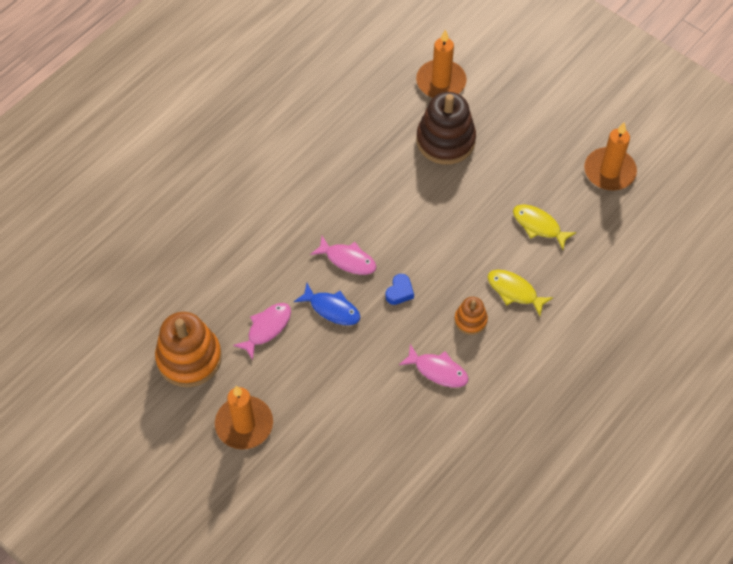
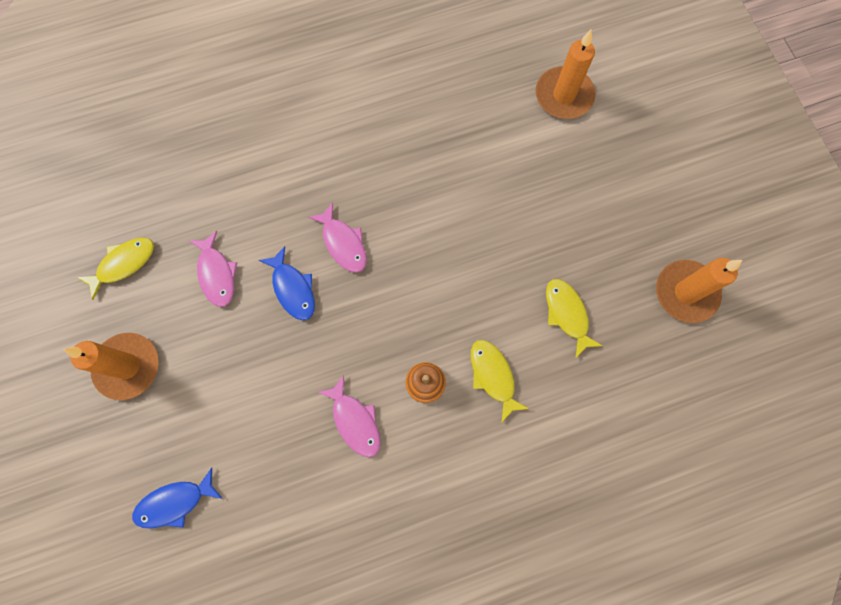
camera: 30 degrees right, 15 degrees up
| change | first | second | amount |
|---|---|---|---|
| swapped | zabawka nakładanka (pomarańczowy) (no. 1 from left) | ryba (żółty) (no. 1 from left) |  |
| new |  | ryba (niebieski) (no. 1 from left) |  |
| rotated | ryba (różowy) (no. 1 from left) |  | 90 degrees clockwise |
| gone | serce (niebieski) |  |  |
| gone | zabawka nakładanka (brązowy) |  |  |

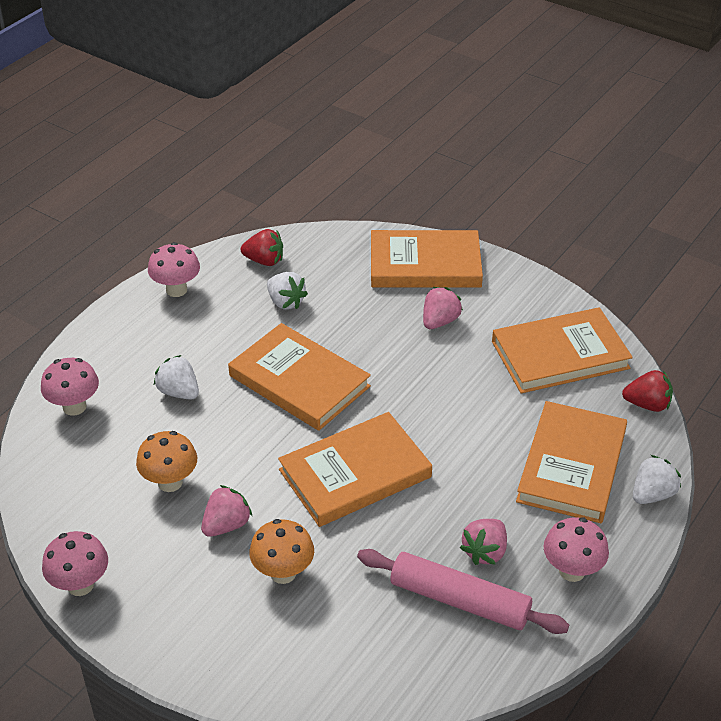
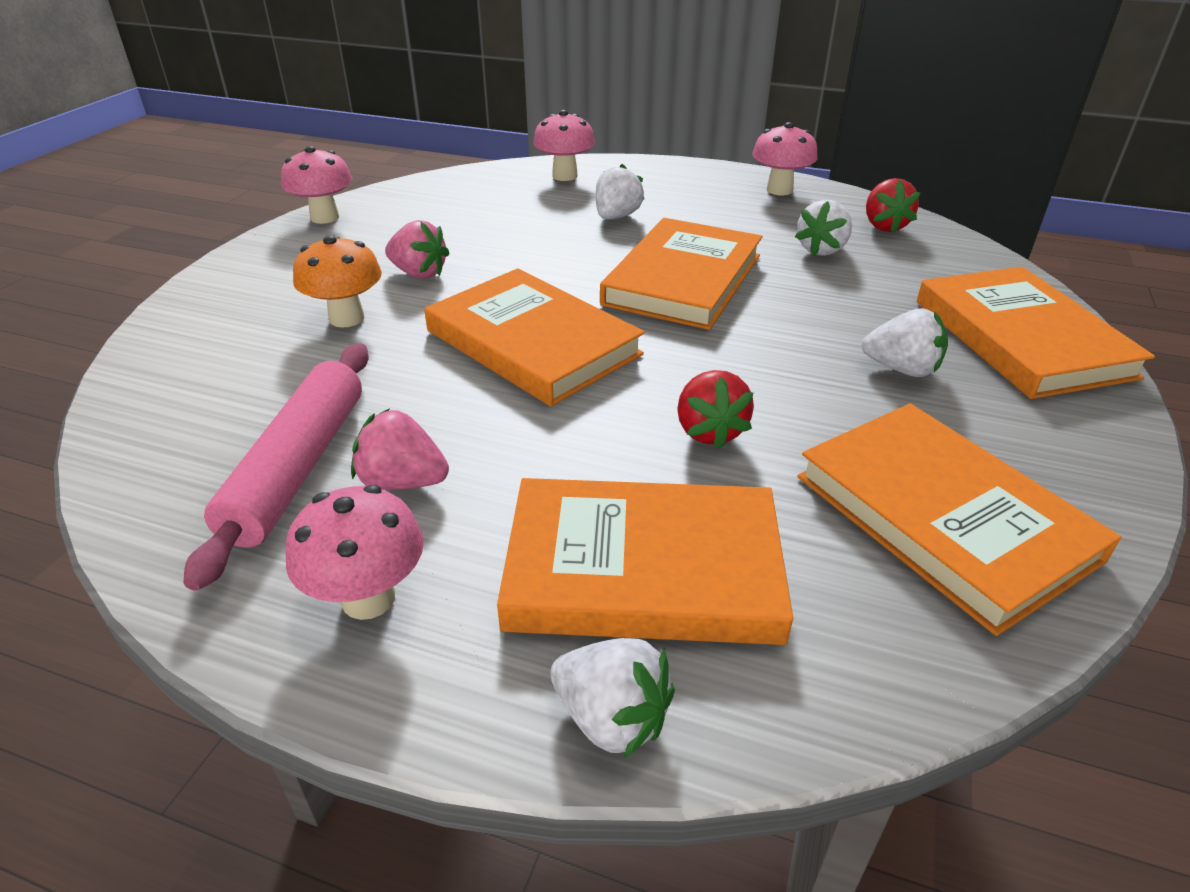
camera: 75 degrees right, 5 degrees down
| change | first | second | amount |
|---|---|---|---|
| shifted | truskawka (czerwony) (no. 2 from left in the first image) | truskawka (czerwony) (no. 1 from left) |  |
| repainted | truskawka (różowy) (no. 2 from left) | truskawka (biały) (no. 4 from left) |  |
| gone | grzyb (pomarańczowy) (no. 1 from left) |  |  |

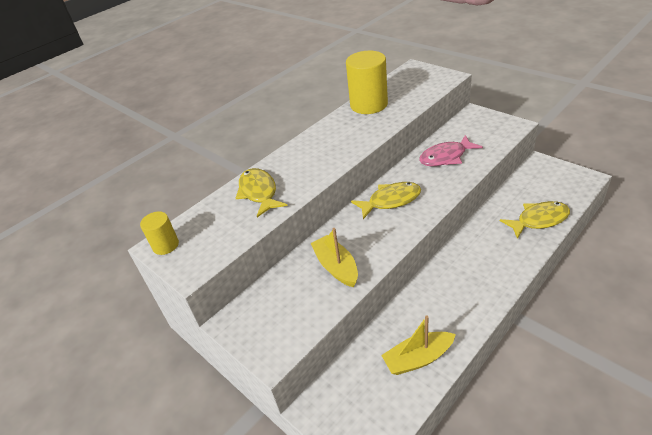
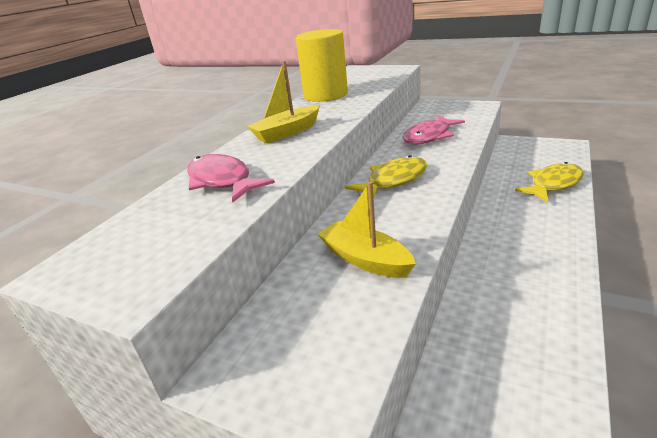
camera: 20 degrees left, 10 degrees down
| change | first | second | amount |
|---|---|---|---|
| repainted | ryba (żółty) (no. 1 from left) | ryba (różowy) (no. 1 from left) |  |
| shifted | łódka (żółty) (no. 2 from left in the first image) | łódka (żółty) (no. 1 from left) |  |
| gone | walec (żółty) (no. 1 from left) |  |  |

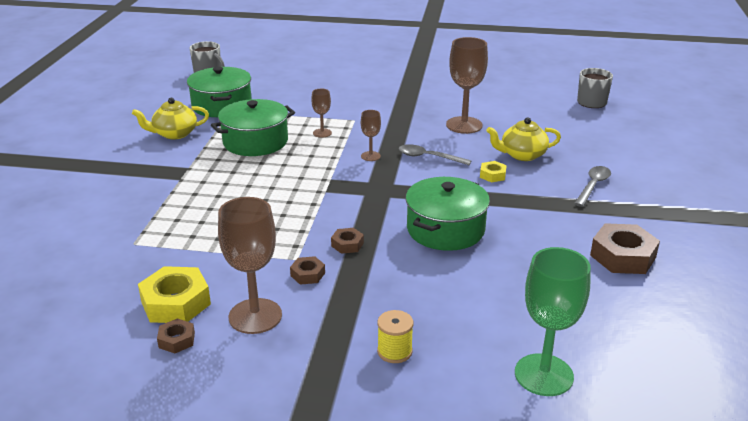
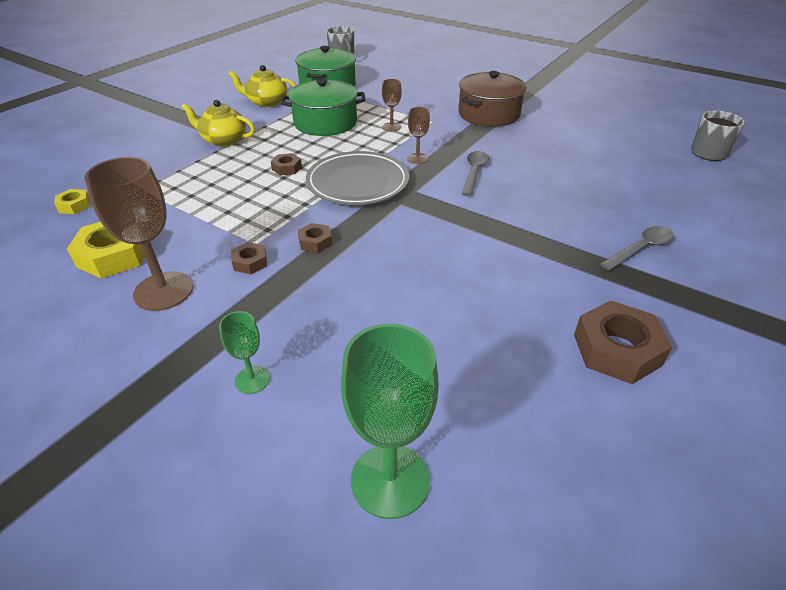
camera: 25 degrees right, 10 degrees up
| change | first | second | amount |
|---|---|---|---|
| shifted | nakrętka (żółty) (no. 2 from left in the first image) | nakrętka (żółty) (no. 1 from left) |  |
| shifted | imbryk (żółty) (no. 2 from left in the first image) | imbryk (żółty) (no. 1 from left) |  |
| swapped | szpulka (żółty) | kielich (zielony) (no. 1 from left) |  |
| shifted | nakrętka (brązowy) (no. 1 from left in the first image) | nakrętka (brązowy) (no. 2 from left) |  |
| new |  | talerz (szary) |  |
| new |  | garnek (brązowy) |  |
| rotated | łyżka (szary) (no. 1 from left) |  | 60 degrees clockwise |
| gone | garnek (zielony) (no. 3 from left) |  |  |
| gone | kielich (brązowy) (no. 4 from left) |  |  |

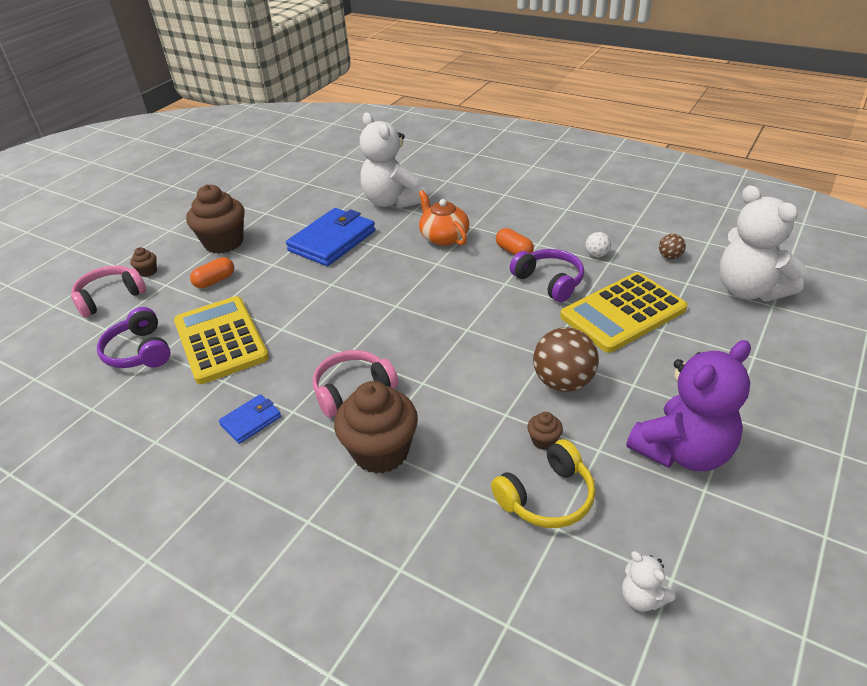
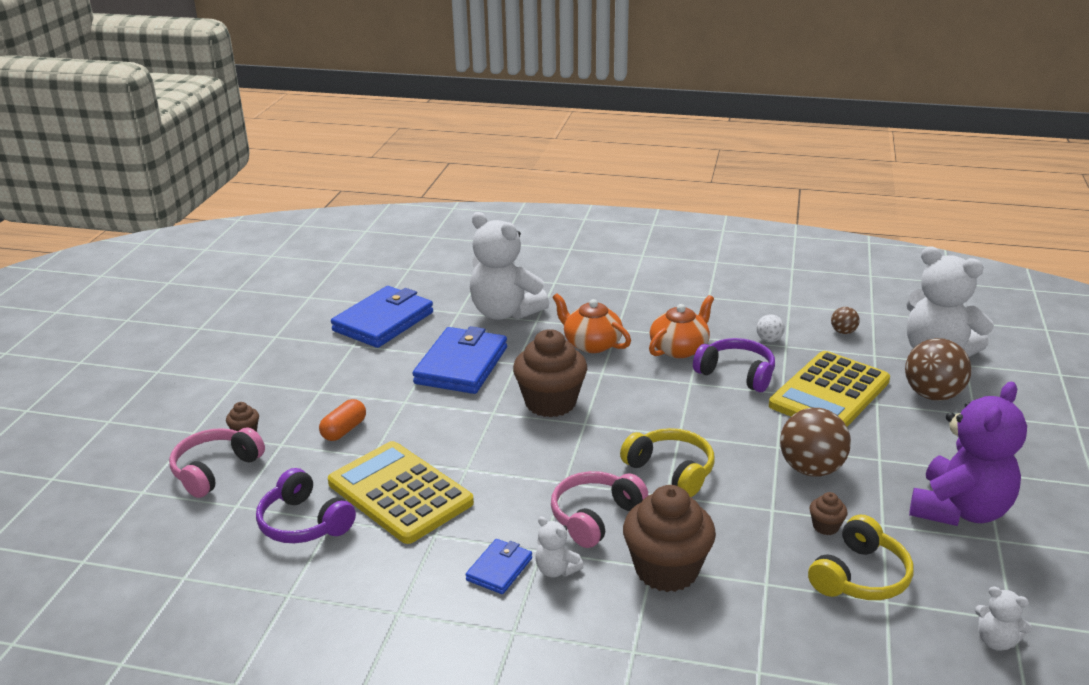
camera: 20 degrees left, 10 degrees down
| change | first | second | amount |
|---|---|---|---|
| new |  | portfel (niebieski) (no. 1 from left) |  |
| shifted | muffinka (brązowy) (no. 2 from left) |  |  |
| new |  | miś (biały) (no. 2 from left) |  |
| new |  | słuchawki (żółty) (no. 1 from left) |  |
| swapped | kapsułka (pomarańczowy) (no. 2 from left) | imbryk (pomarańczowy) (no. 2 from left) |  |
| new |  | piłka (brązowy) (no. 3 from left) |  |

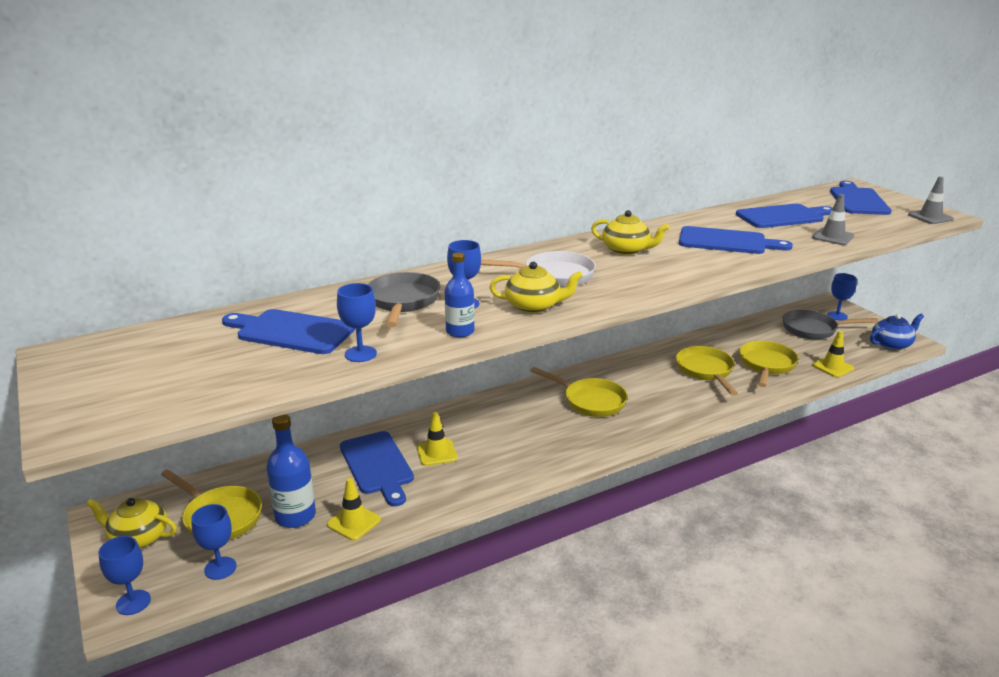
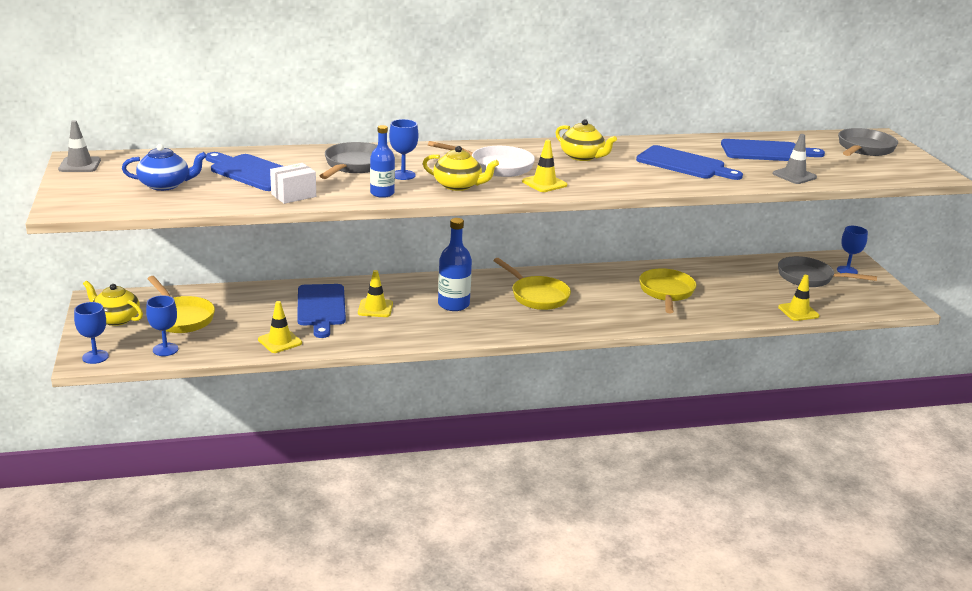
camera: 15 degrees right, 0 degrees up
| change | first | second | amount |
|---|---|---|---|
| shifted | pachołek (szary) (no. 2 from left in the first image) | pachołek (szary) (no. 1 from left) |  |
| shifted | imbryk (niebieski) |  |  |
| swapped | kielich (niebieski) (no. 3 from left) | pudełko (biały) |  |
| shifted | butelka (niebieski) (no. 1 from left in the first image) | butelka (niebieski) (no. 2 from left) |  |
| new |  | pachołek (żółty) (no. 3 from left) |  |
| swapped | deska do krojenia (niebieski) (no. 5 from left) | patelnia (szary) (no. 3 from left) |  |
| gone | patelnia (żółty) (no. 4 from left) |  |  |

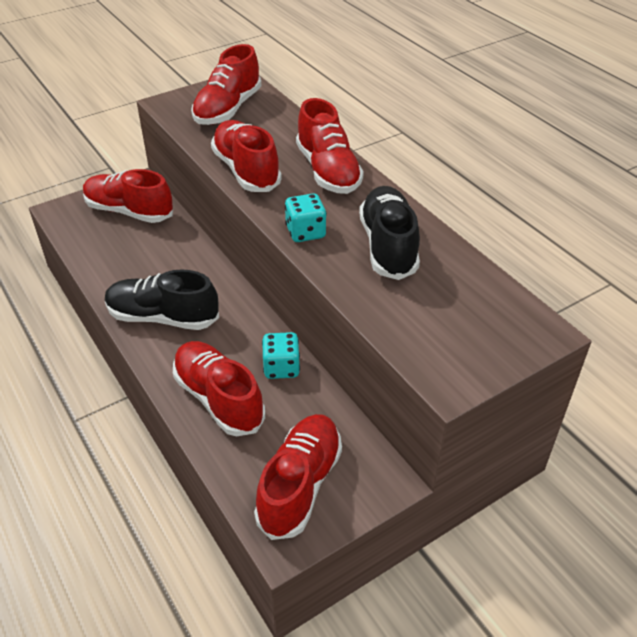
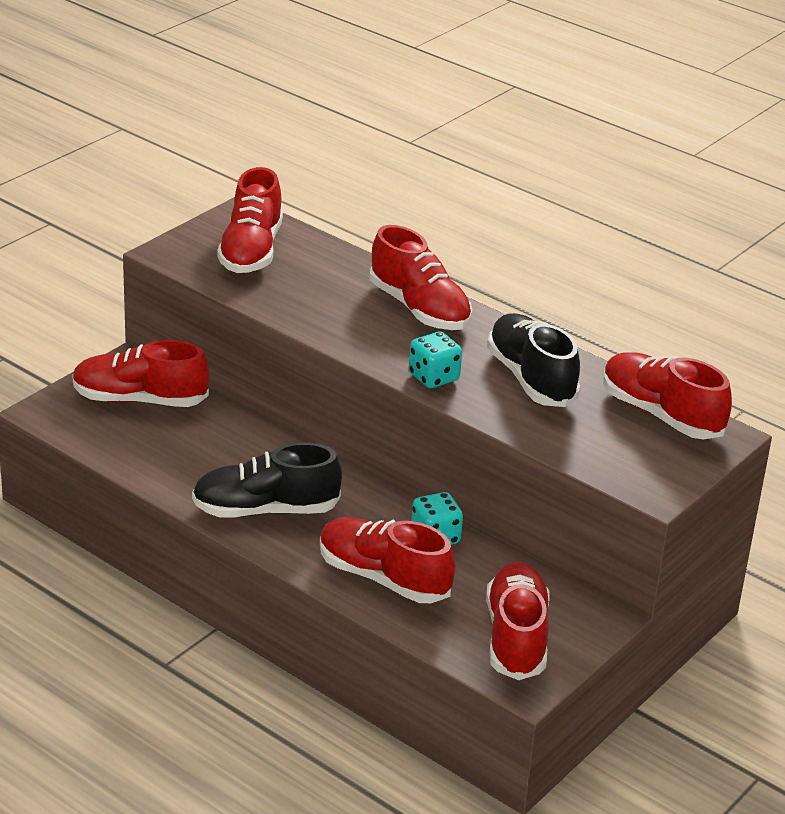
camera: 20 degrees left, 10 degrees down
| change | first | second | amount |
|---|---|---|---|
| shifted | but (czerwony) (no. 4 from left in the first image) | but (czerwony) (no. 6 from left) |  |

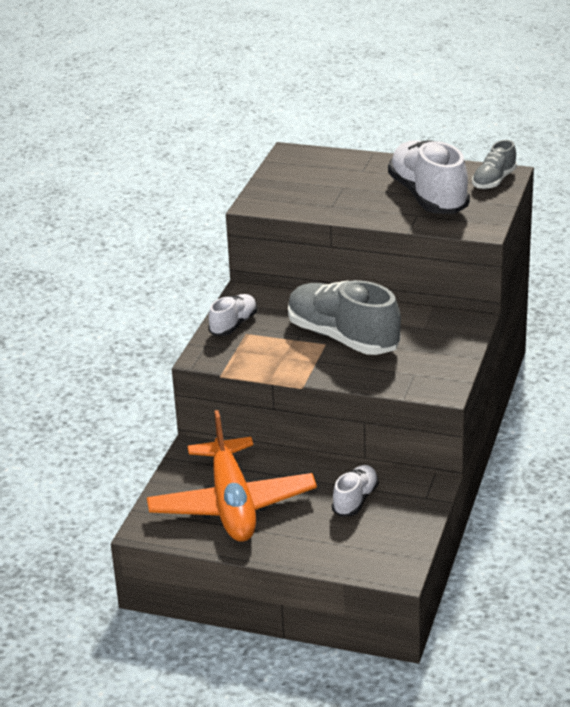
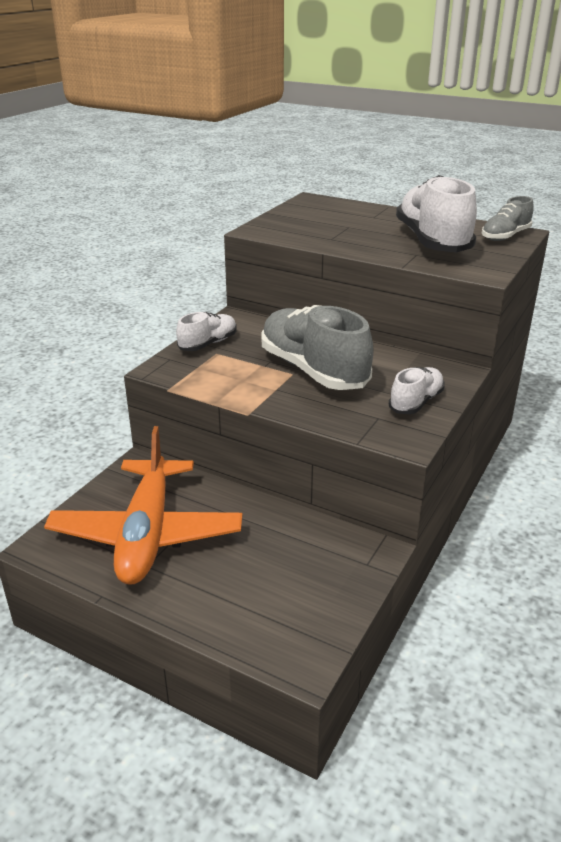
camera: 10 degrees right, 0 degrees up
| change | first | second | amount |
|---|---|---|---|
| shifted | but (biały) (no. 2 from left) |  |  |

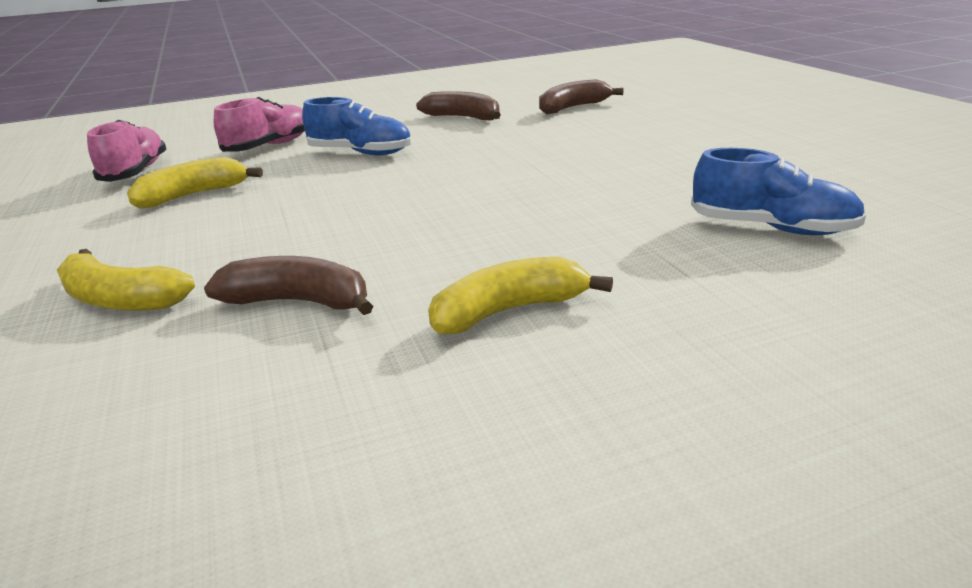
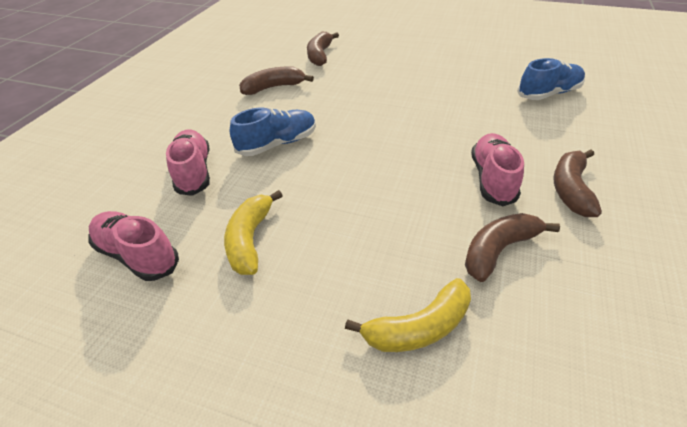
camera: 50 degrees left, 15 degrees up
| change | first | second | amount |
|---|---|---|---|
| new |  | but (różowy) (no. 3 from left) |  |
| repainted | banan (żółty) (no. 3 from left) | banan (brązowy) (no. 4 from left) |  |

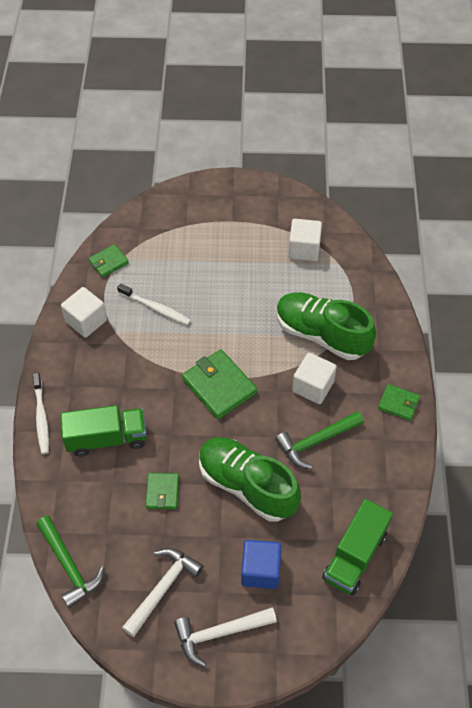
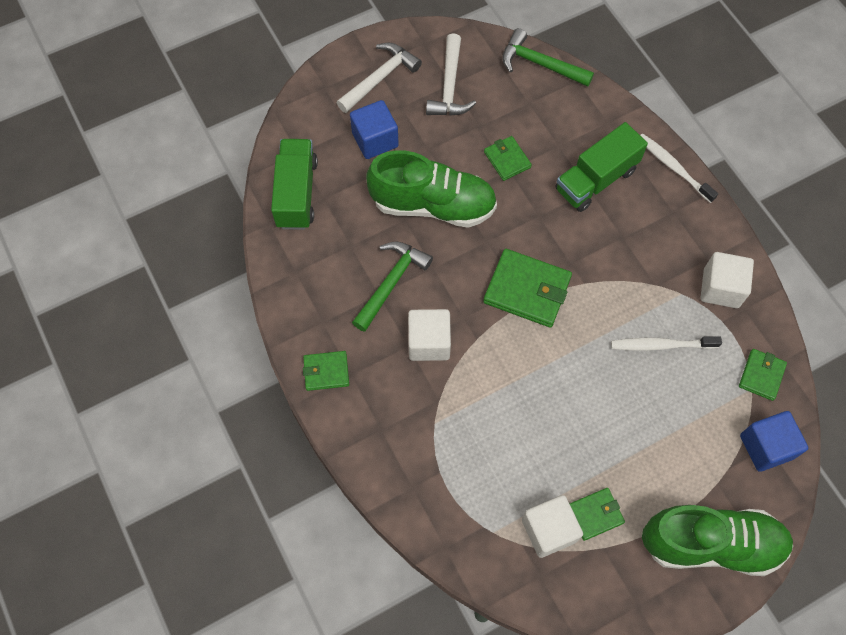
camera: 150 degrees right, 10 degrees up
| change | first | second | amount |
|---|---|---|---|
| new |  | portfel (zielony) (no. 4 from left) |  |
| shifted | but (zielony) (no. 2 from left) |  |  |
| new |  | sześcian (niebieski) (no. 2 from left) |  |

